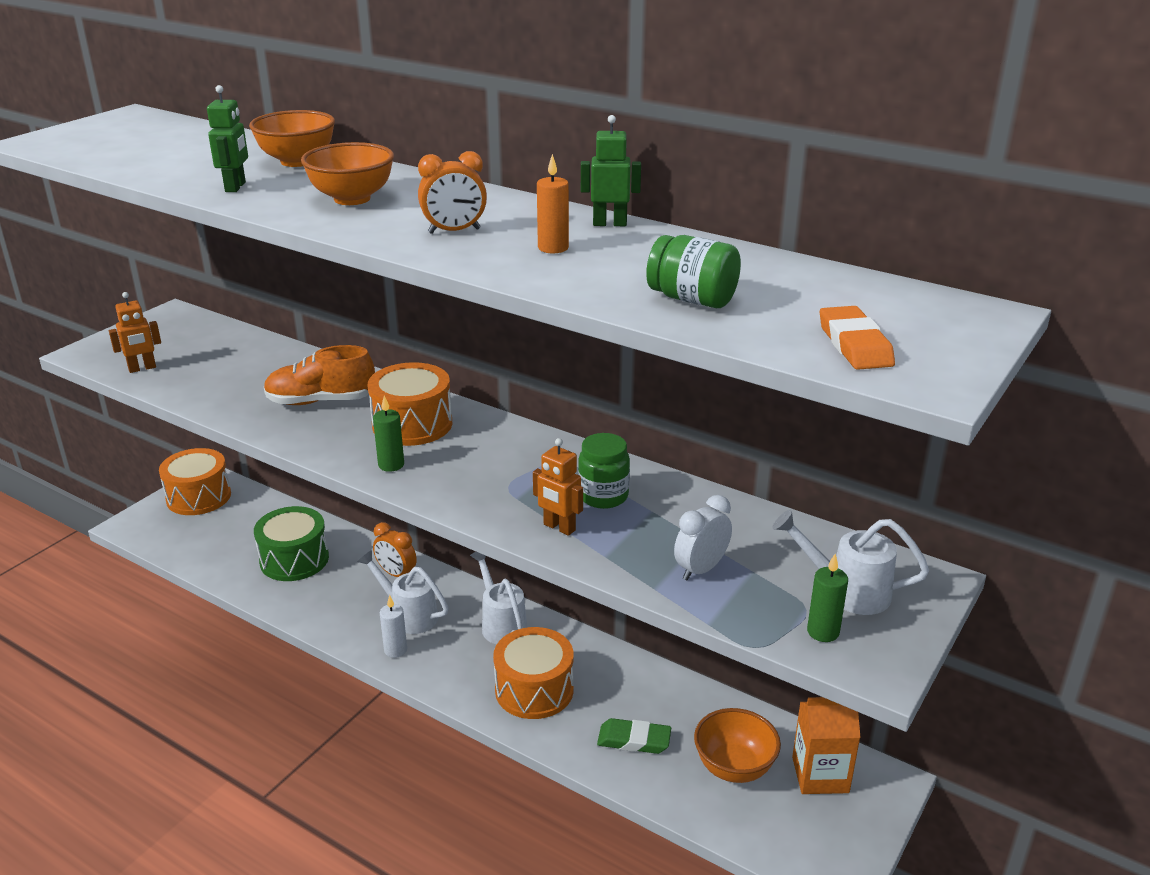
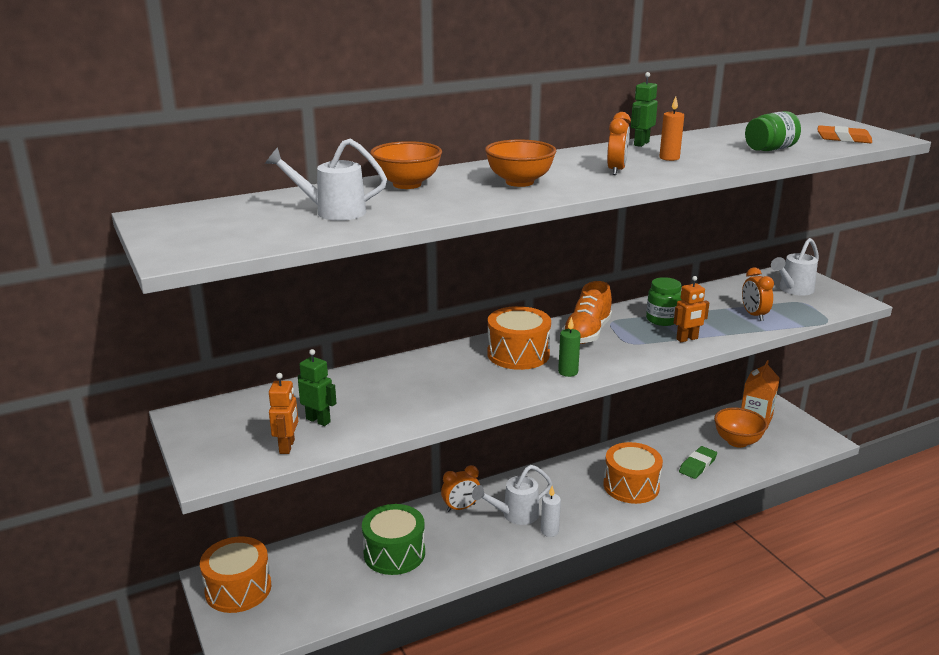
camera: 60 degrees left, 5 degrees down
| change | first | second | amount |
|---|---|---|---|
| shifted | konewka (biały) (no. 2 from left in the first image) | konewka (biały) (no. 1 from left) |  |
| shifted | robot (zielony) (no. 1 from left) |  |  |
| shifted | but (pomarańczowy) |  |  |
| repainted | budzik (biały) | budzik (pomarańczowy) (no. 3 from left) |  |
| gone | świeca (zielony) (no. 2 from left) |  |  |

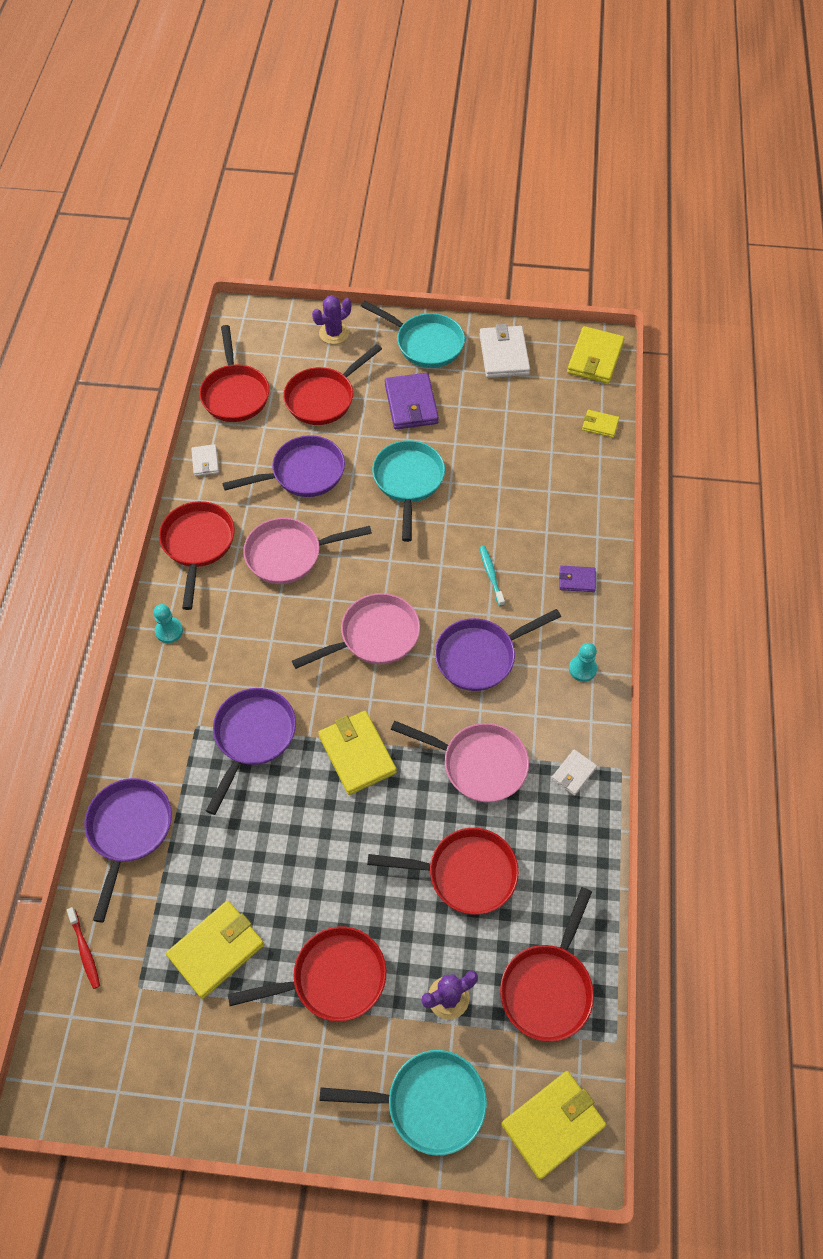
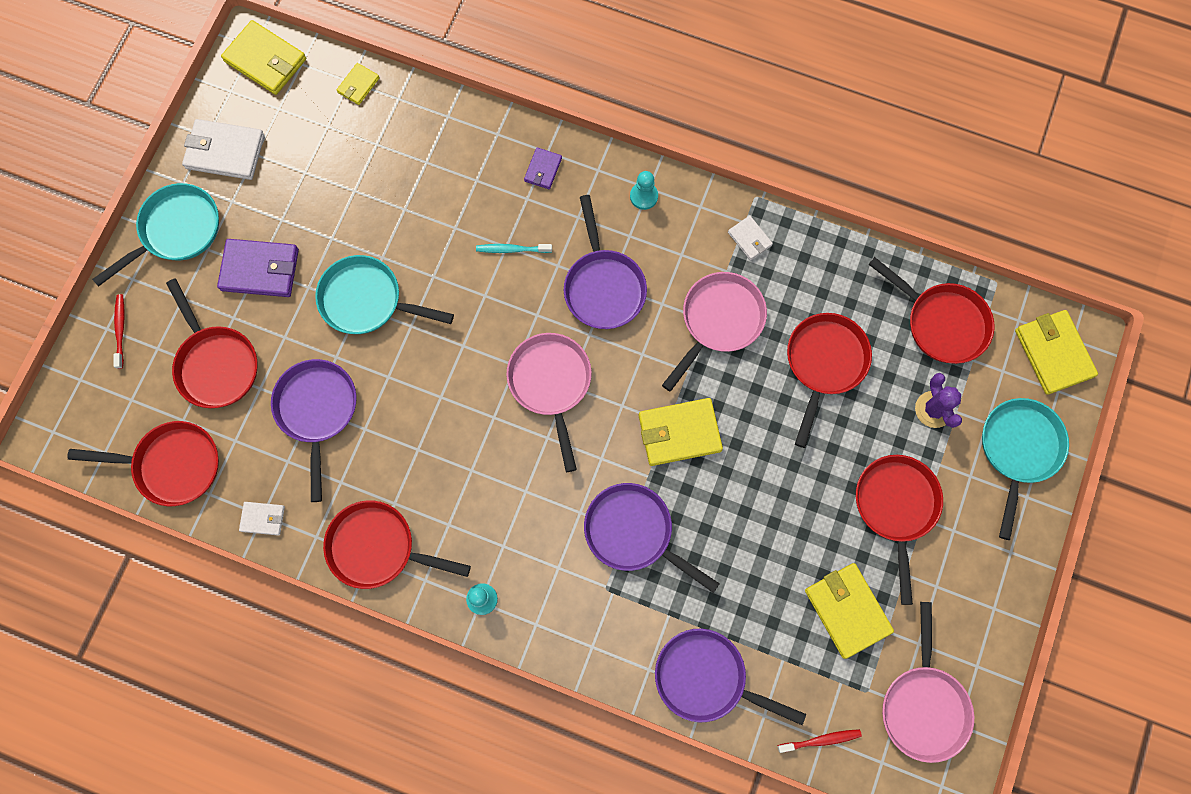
camera: 75 degrees left, 15 degrees up
| change | first | second | amount |
|---|---|---|---|
| swapped | kaktus (fioletowy) (no. 1 from left) | szczoteczka do zębów (czerwony) (no. 1 from left) |  |
| shifted | patelnia (różowy) (no. 1 from left in the first image) | patelnia (różowy) (no. 3 from left) |  |

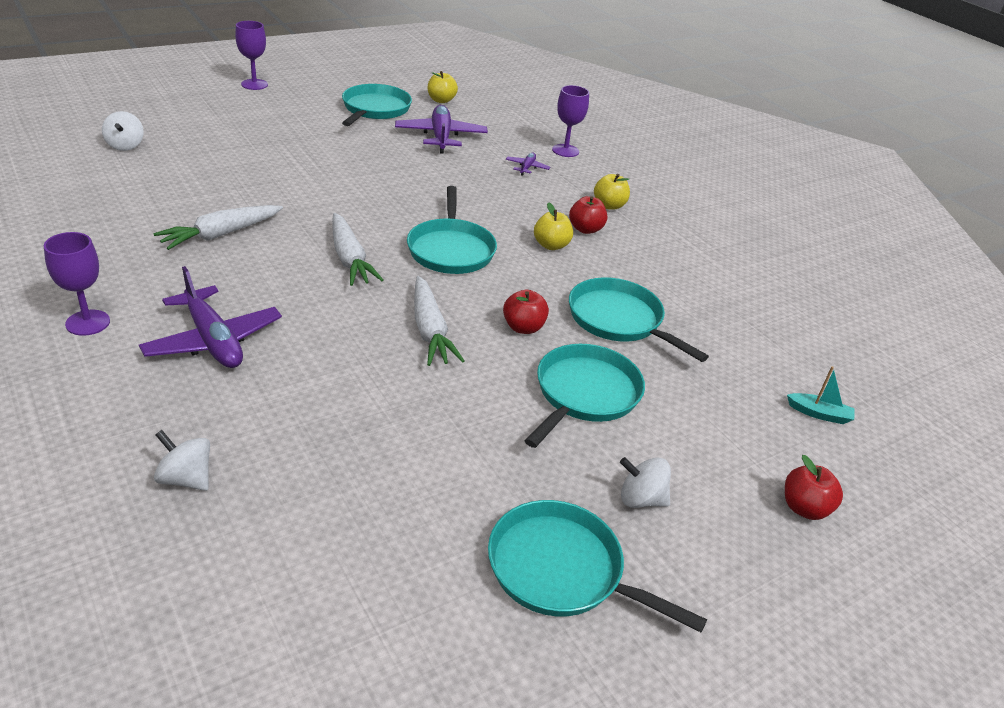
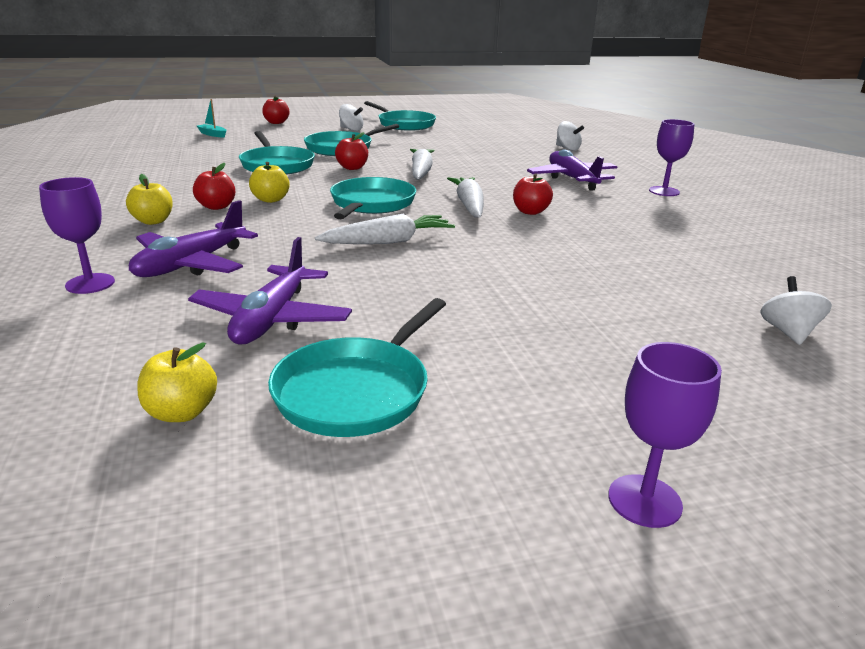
camera: 160 degrees left, 10 degrees down
| change | first | second | amount |
|---|---|---|---|
| scaled | samolot (fioletowy) (no. 3 from left in the first image) | samolot (fioletowy) (no. 1 from left) | x2.11 |
| shifted | marchewka (biały) (no. 1 from left) |  |  |
| new |  | jabłko (czerwony) (no. 4 from left) |  |

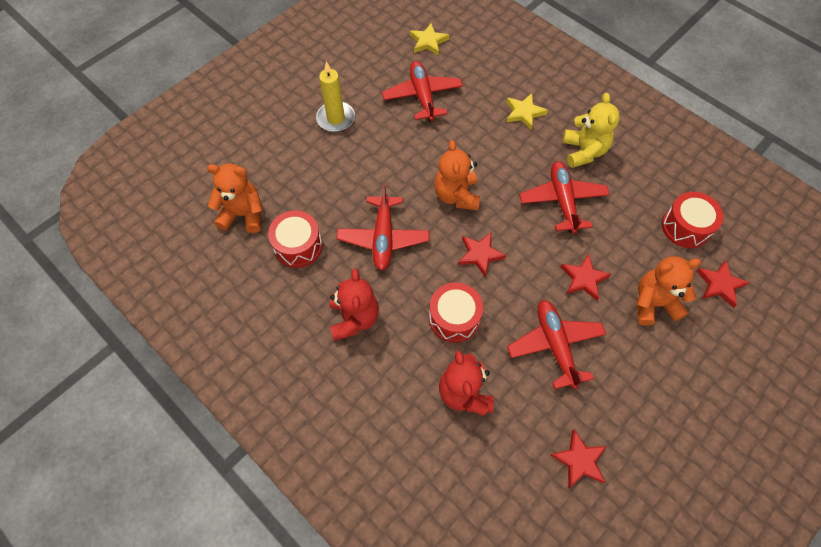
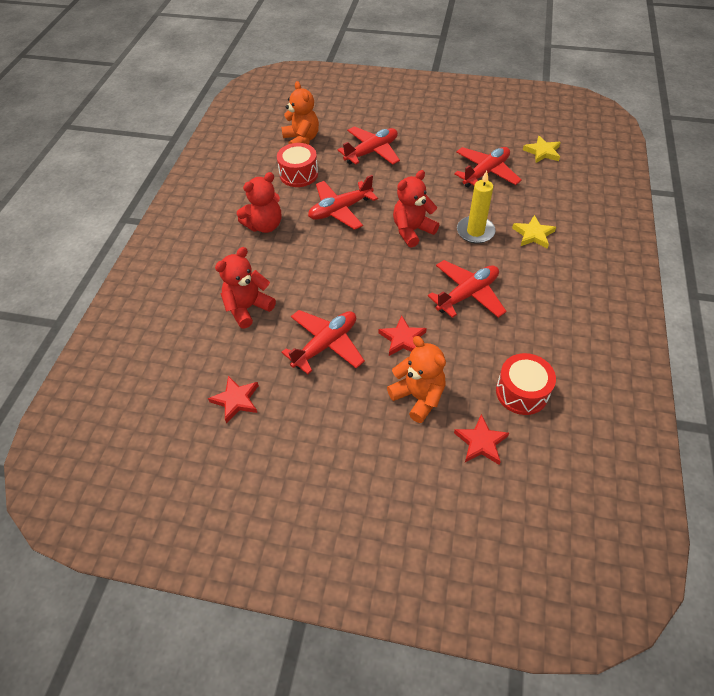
camera: 60 degrees right, 10 degrees down
| change | first | second | amount |
|---|---|---|---|
| new |  | samolot (czerwony) (no. 3 from left) |  |
| repainted | miś (pomarańczowy) (no. 2 from left) | miś (czerwony) (no. 3 from left) |  |
| shifted | świeca (żółty) |  |  |
| gone | bęben (czerwony) (no. 2 from left) |  |  |
| gone | gwiazda (czerwony) (no. 1 from left) |  |  |
| gone | miś (żółty) |  |  |

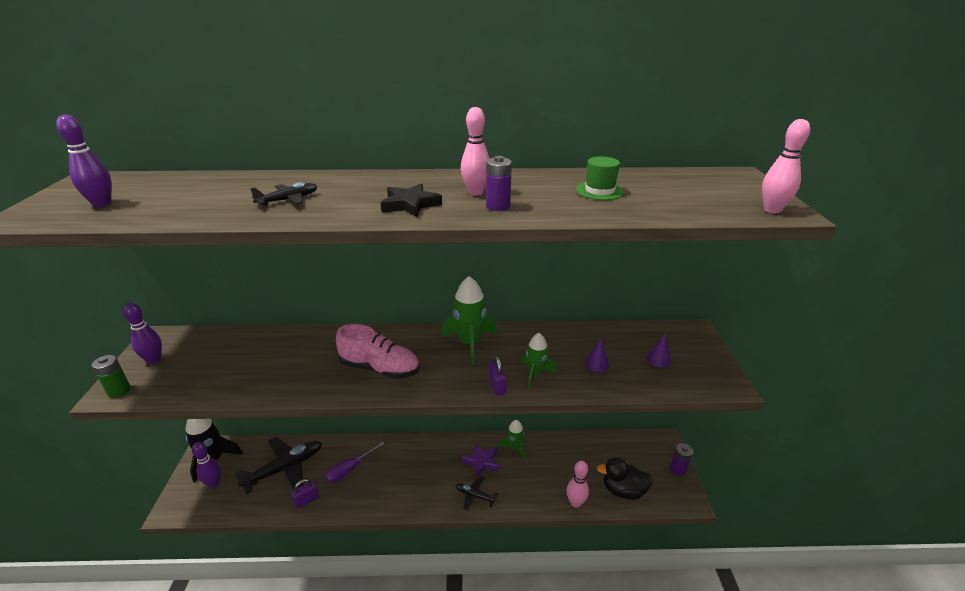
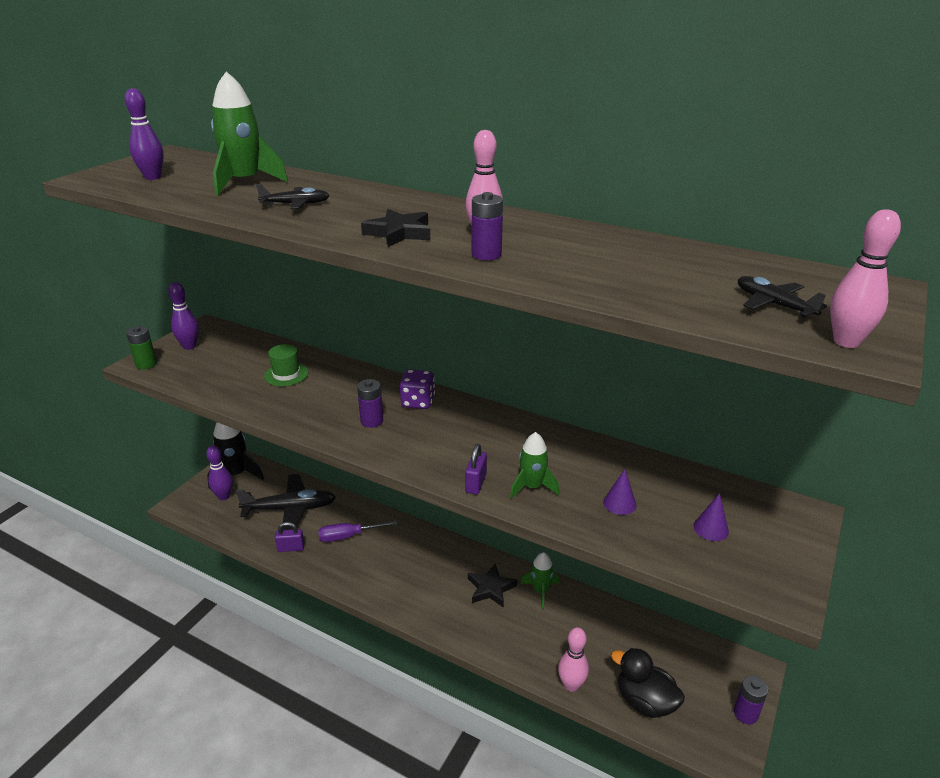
camera: 30 degrees right, 0 degrees up
| change | first | second | amount |
|---|---|---|---|
| shifted | rakieta (zielony) (no. 1 from left) |  |  |
| shifted | kapelusz (zielony) |  |  |
| swapped | but (różowy) | bateria (fioletowy) (no. 1 from left) |  |
| new |  | kostka do gry (fioletowy) |  |
| repainted | gwiazda (fioletowy) | gwiazda (czarny) (no. 2 from left) |  |
| shifted | samolot (czarny) (no. 3 from left) |  |  |

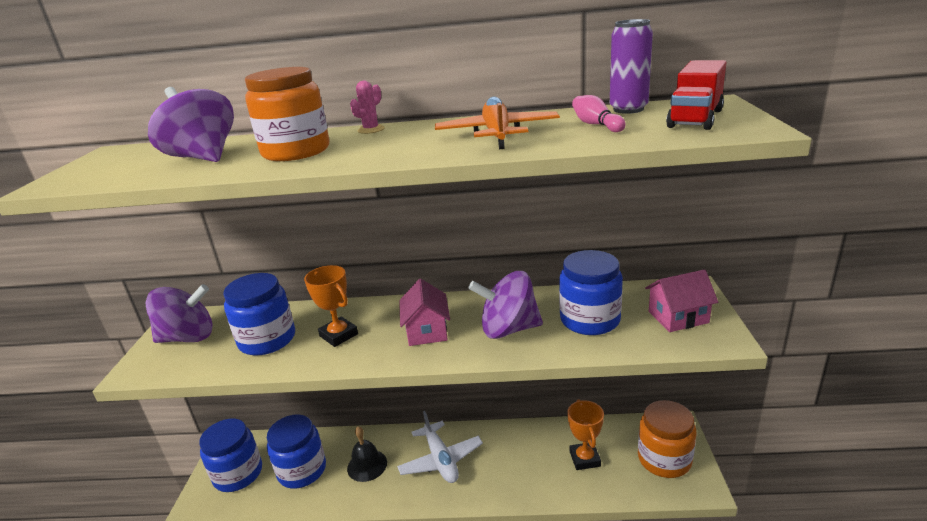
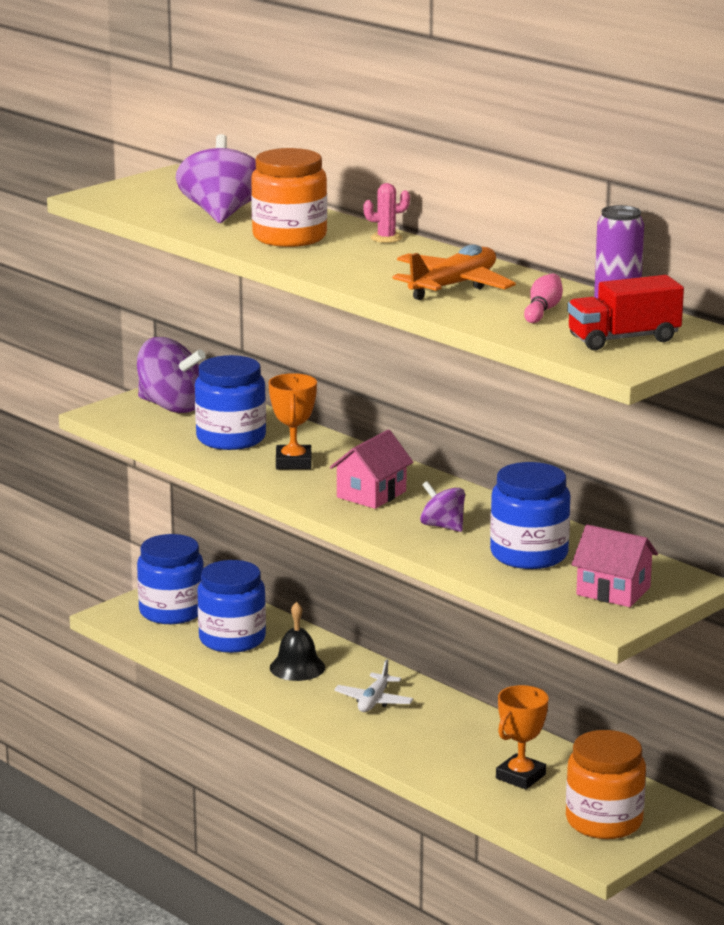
camera: 40 degrees right, 5 degrees down
| change | first | second | amount |
|---|---|---|---|
| scaled | samolot (biały) |  | x0.65 |
| scaled | bączek (fioletowy) (no. 3 from left) |  | x0.57 |

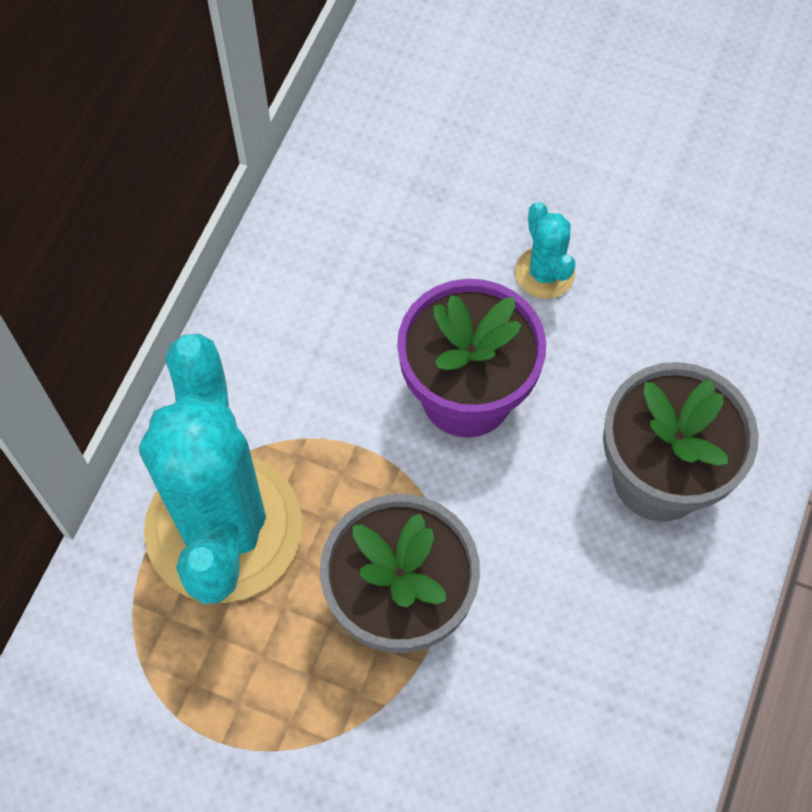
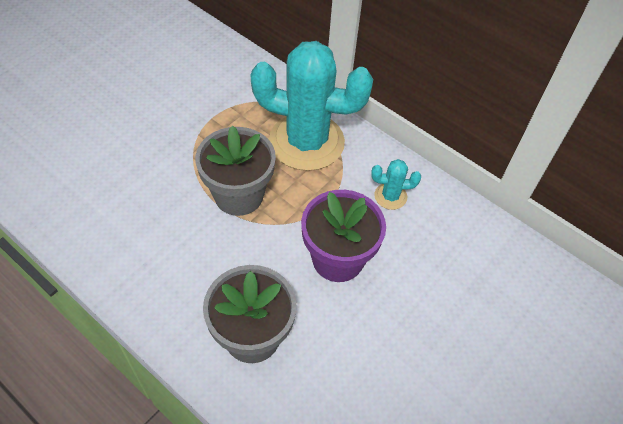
camera: 105 degrees right, 10 degrees down
| change | first | second | amount |
|---|---|---|---|
| shifted | kaktus (turkusowy) (no. 2 from left) |  |  |

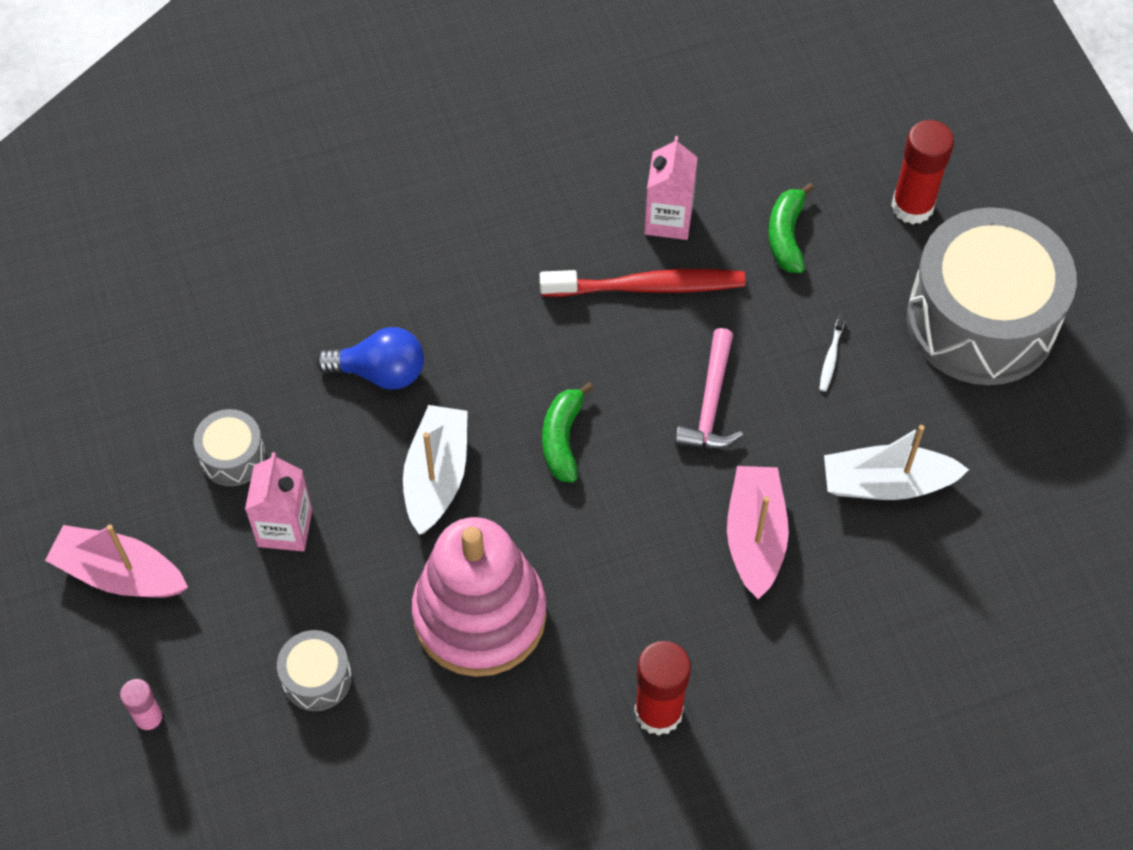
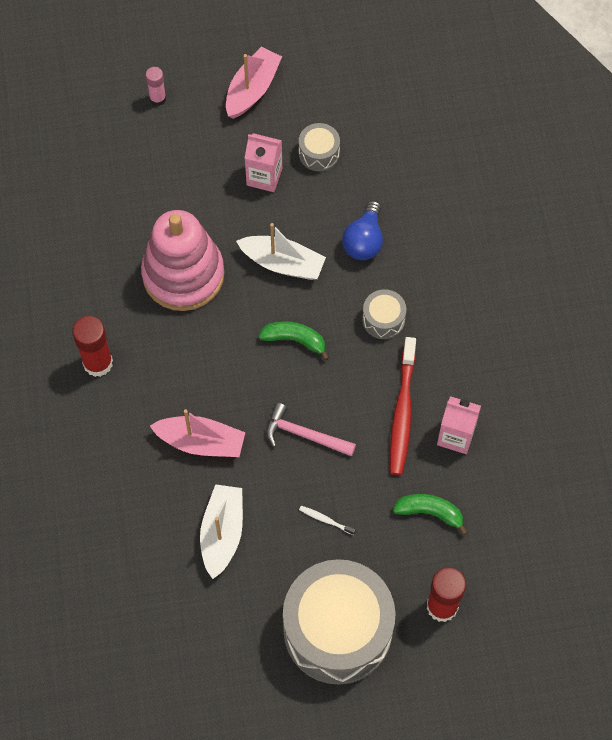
camera: 100 degrees right, 5 degrees up
| change | first | second | amount |
|---|---|---|---|
| shifted | bęben (szary) (no. 2 from left in the first image) | bęben (szary) (no. 3 from left) |  |

